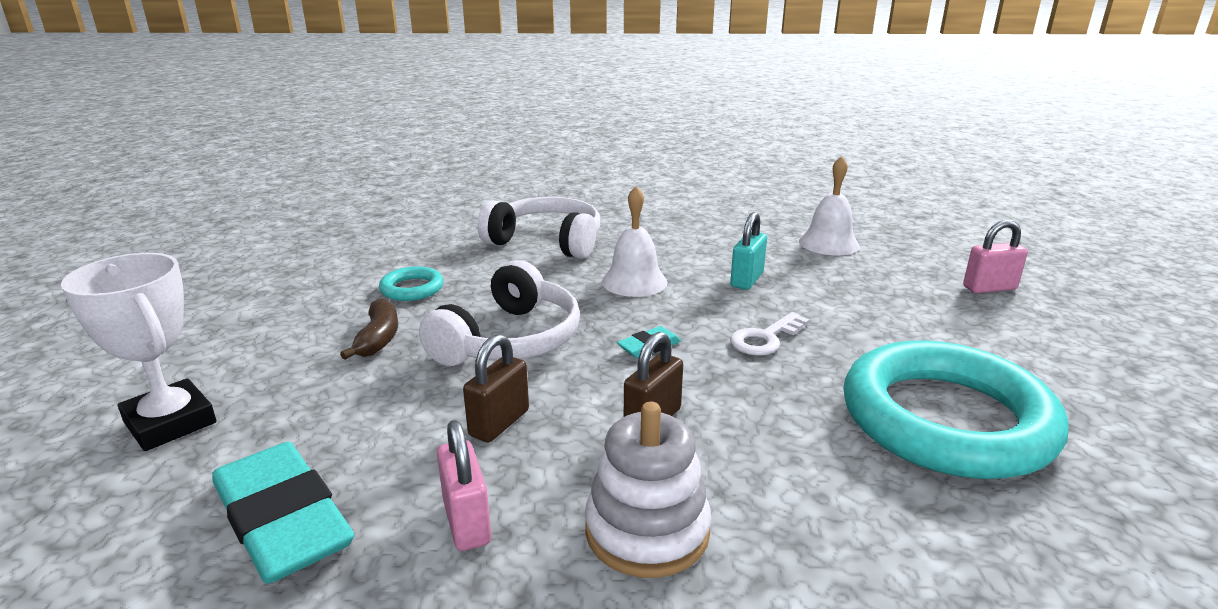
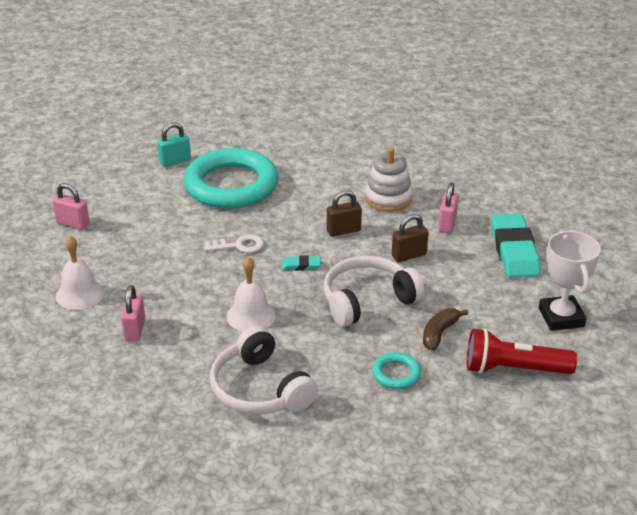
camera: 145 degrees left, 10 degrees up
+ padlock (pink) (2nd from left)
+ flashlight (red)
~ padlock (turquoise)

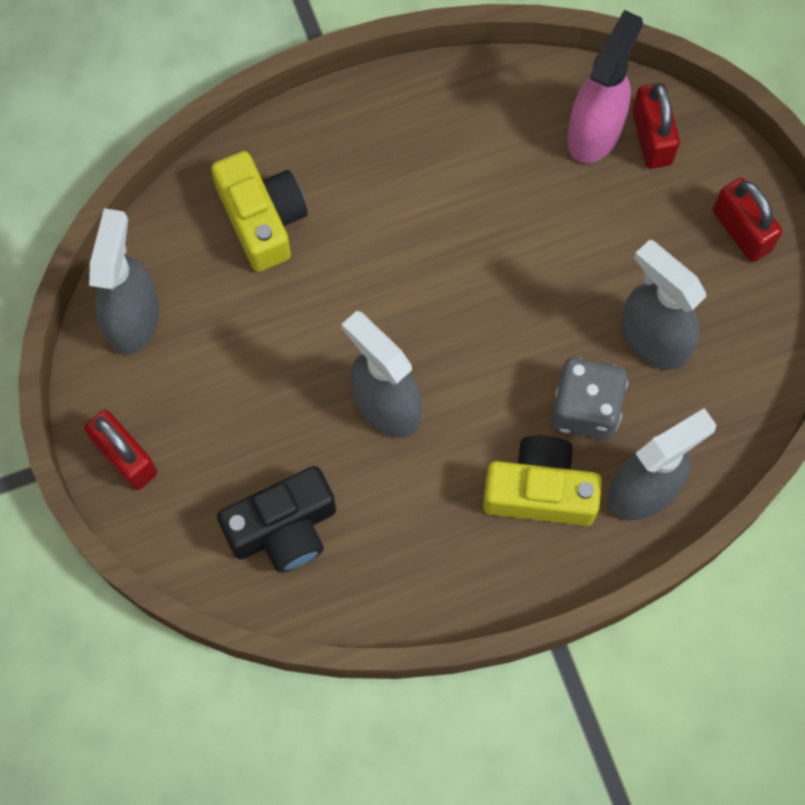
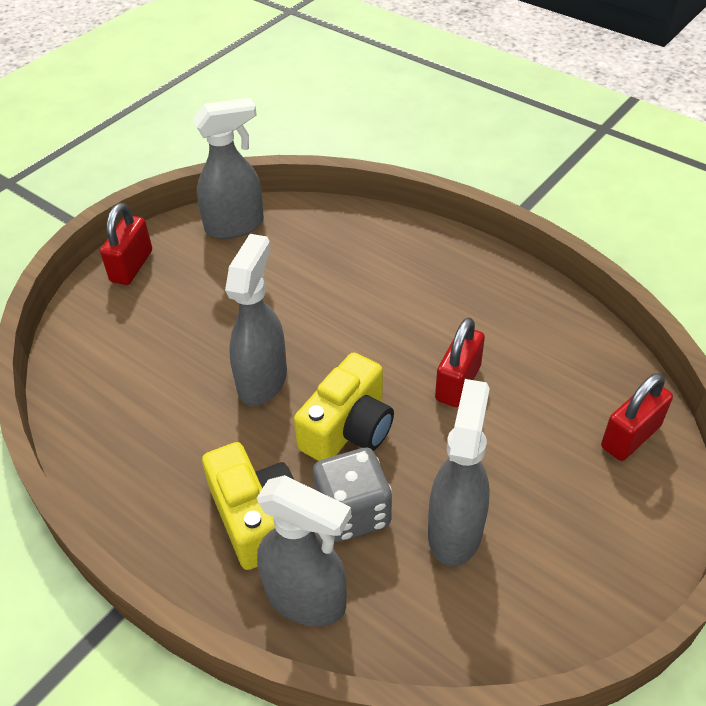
camera: 60 degrees right, 25 degrees down
- camera (black)
- spray bottle (pink)
~ camera (yellow) (1st from left in the first image) to camera (yellow) (2nd from left)
~ padlock (red) (3rd from left in the first image) to padlock (red) (2nd from left)

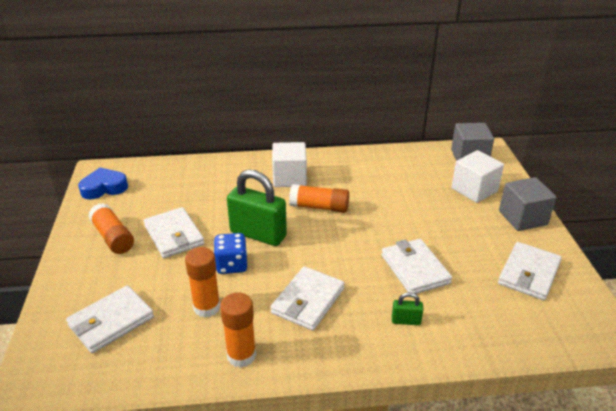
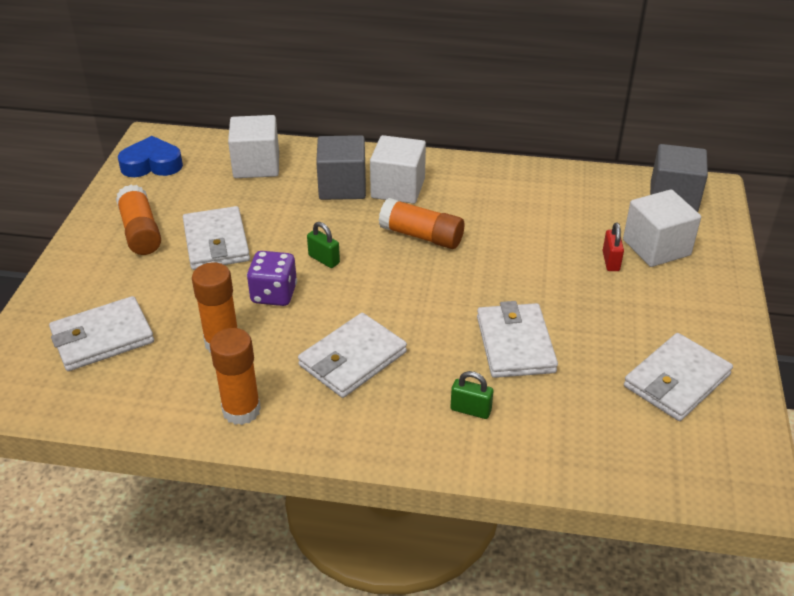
camera: 15 degrees right, 5 degrees up
+ cube (white) (1st from left)
+ padlock (red)
~ cube (grey) (2nd from left in the first image) to cube (grey) (1st from left)
~ dice (blue) to dice (purple)
~ padlock (green) (1st from left) x0.44

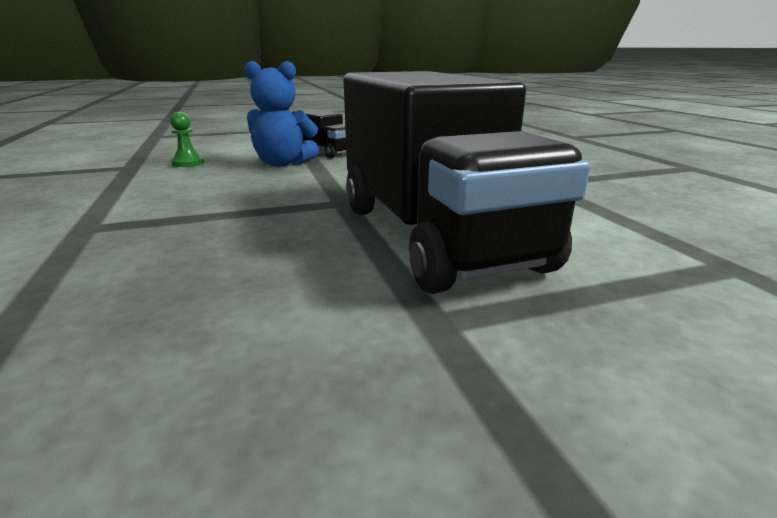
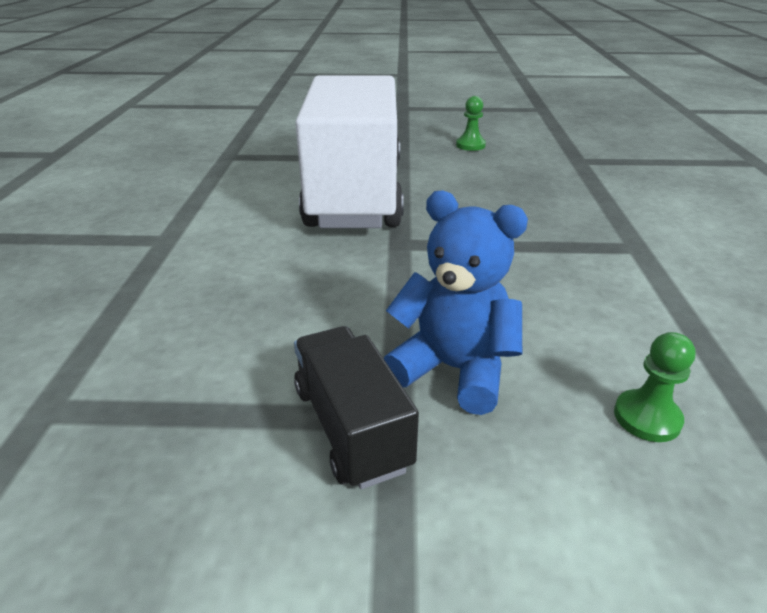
camera: 160 degrees left, 10 degrees up
+ pawn (green) (1st from left)
~ truck (black) (2nd from left) to truck (white)

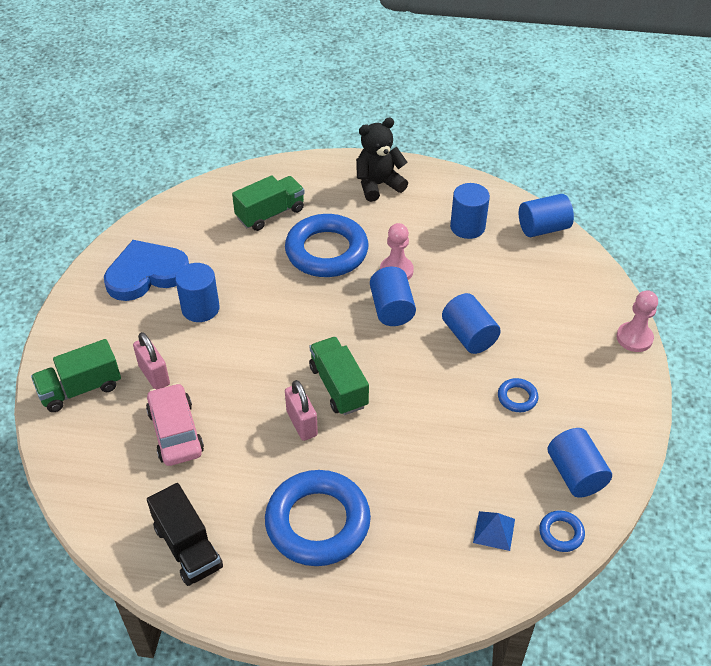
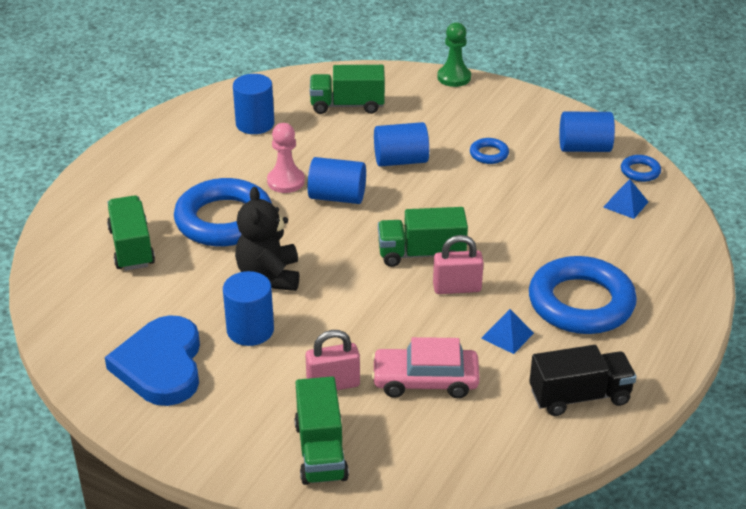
camera: 70 degrees left, 10 degrees down
- cylinder (blue) (5th from left)
+ truck (green) (3rd from left)
+ pyramid (blue) (1st from left)
~ teddy bear (black)
~ pawn (pink) (2nd from left) to pawn (green)

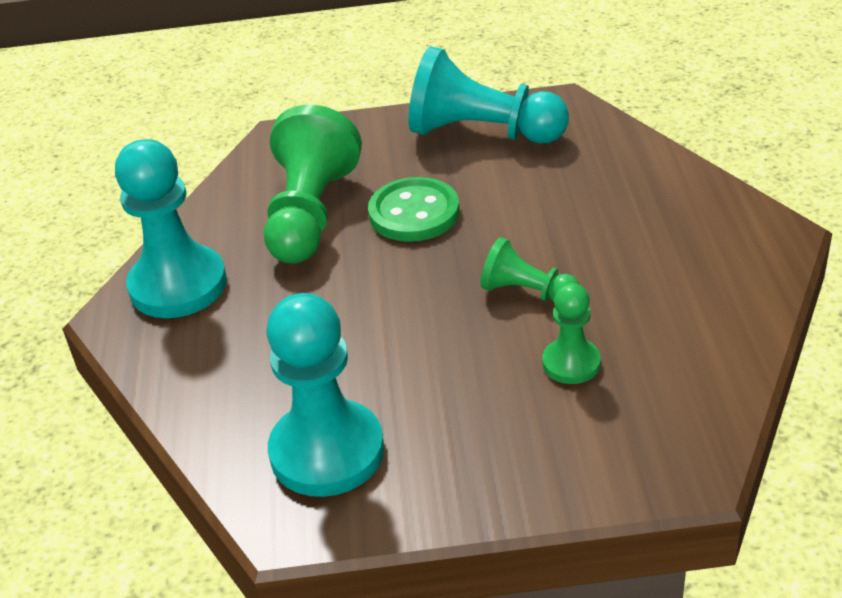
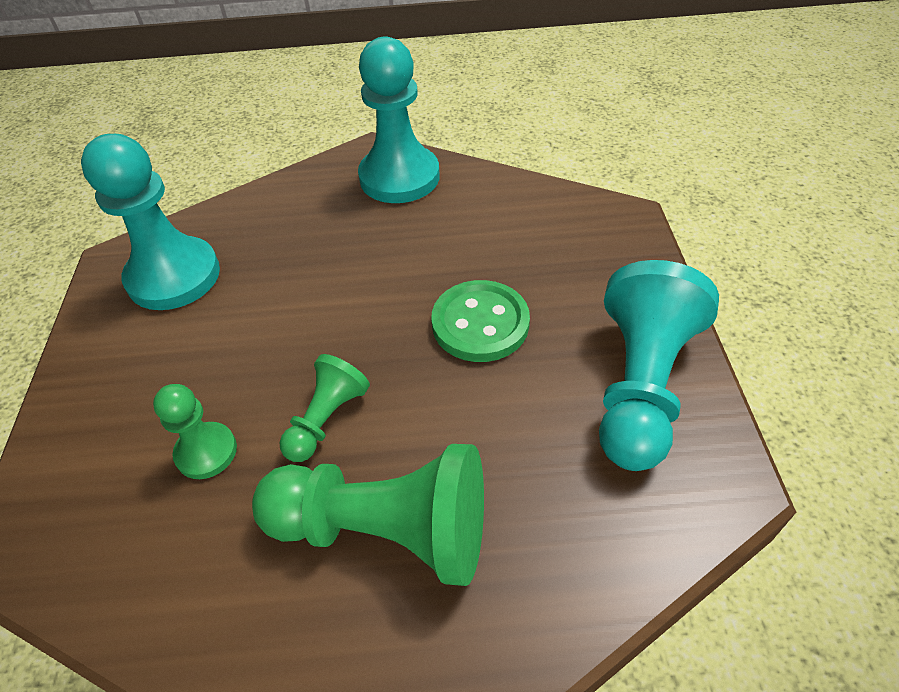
camera: 90 degrees right, 10 degrees up
~ pawn (green) (1st from left in the first image) to pawn (green) (3rd from left)

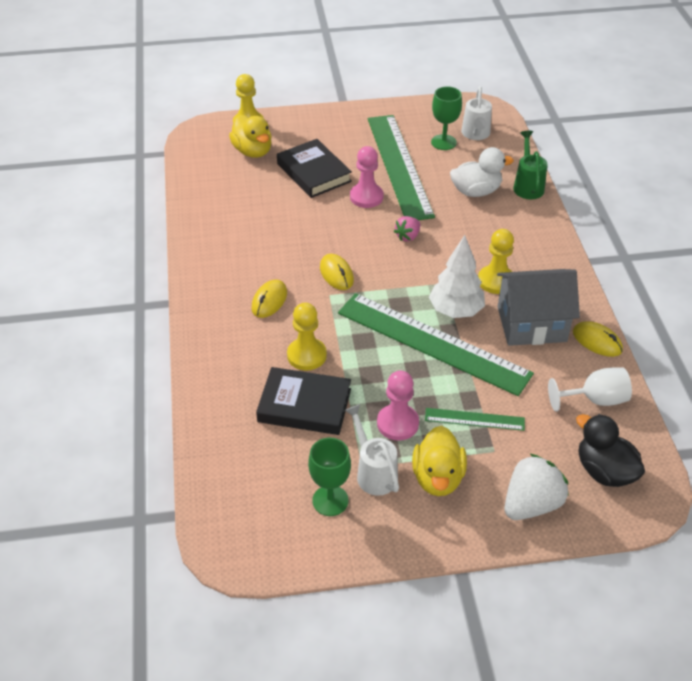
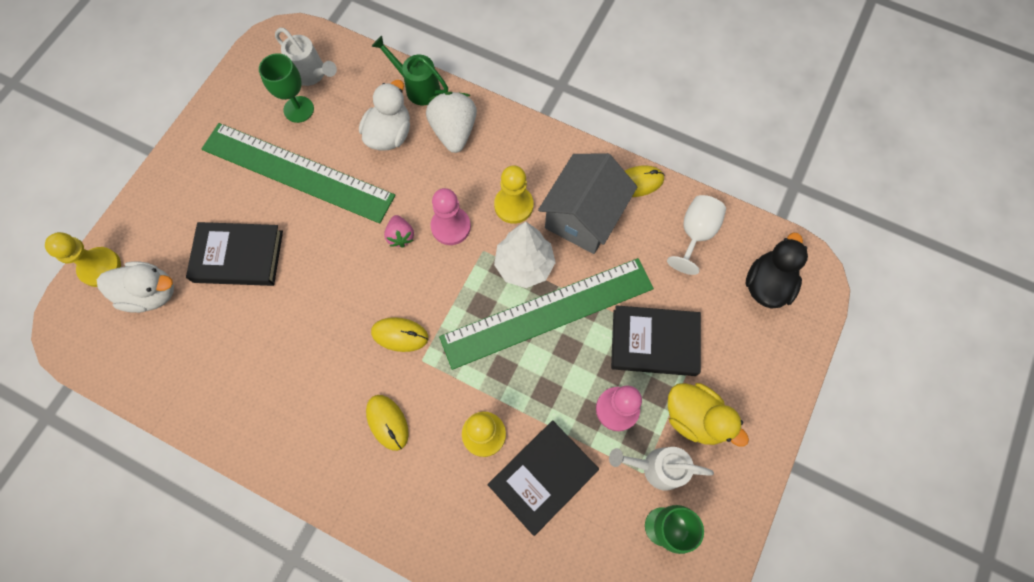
camera: 55 degrees left, 25 degrees up
~ pawn (pink) (1st from left)
~ strawberry (white)
~ ruler (green) (3rd from left) to book (black) (3rd from left)
~ duck (yellow) (1st from left) to duck (white) (1st from left)
~ duck (black) 120 degrees clockwise

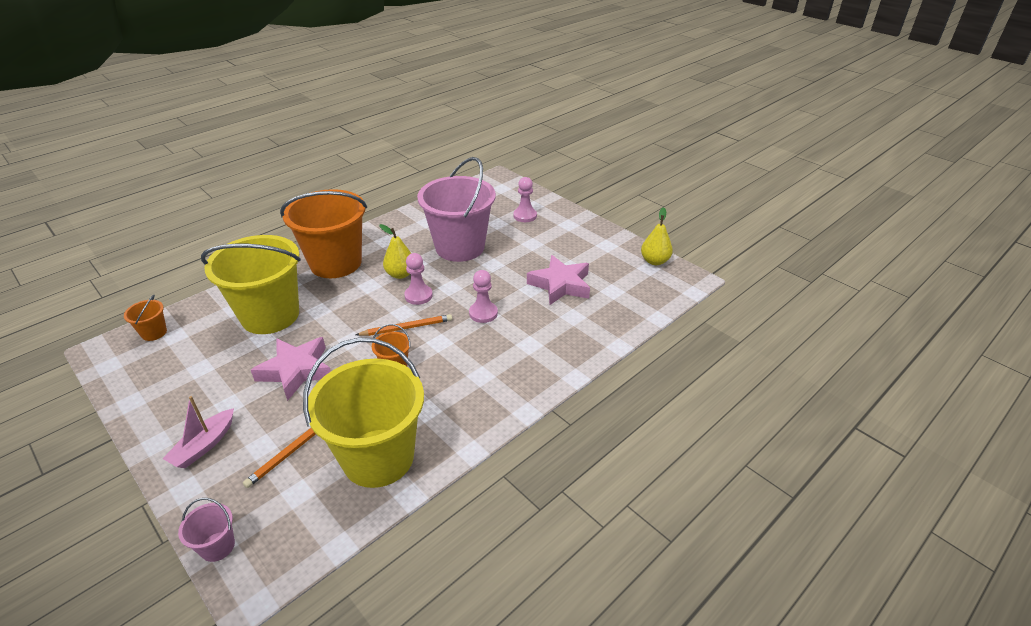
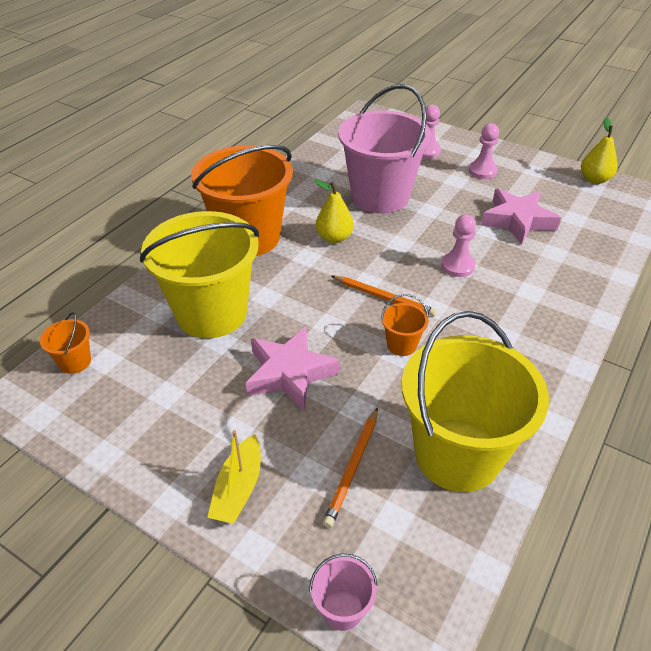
camera: 15 degrees left, 5 degrees up
~ pawn (pink) (1st from left in the first image) to pawn (pink) (3rd from left)
~ boat (pink) to boat (yellow)
~ pencil (orange) (2nd from left) 60 degrees clockwise

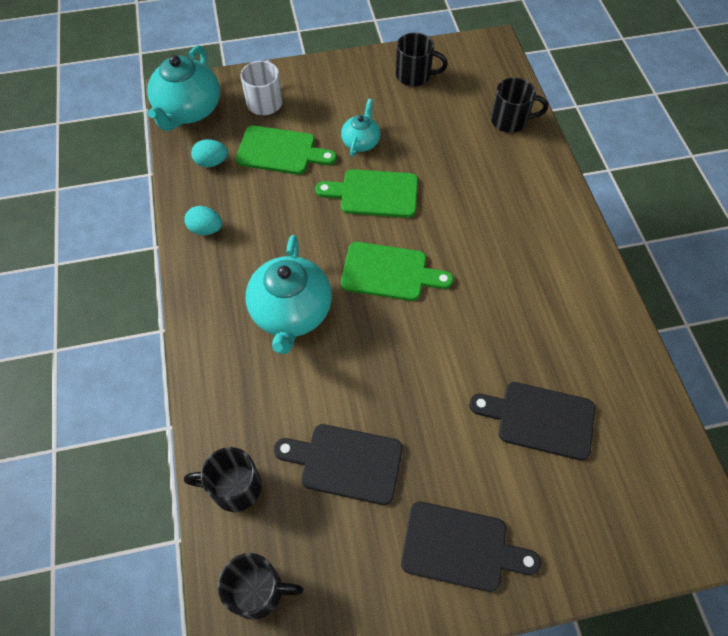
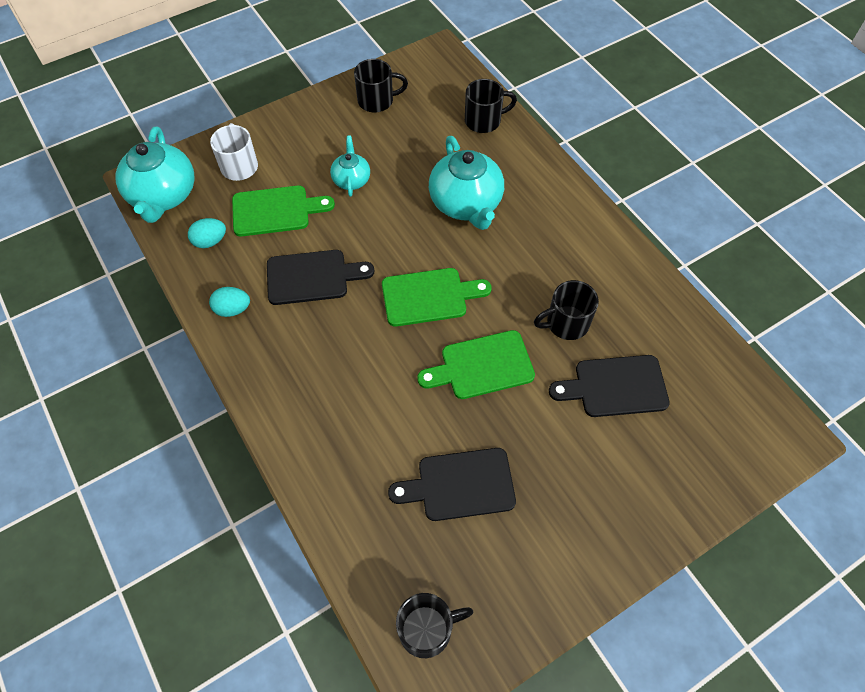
camera: 20 degrees left, 0 degrees up
~ mug (black) (1st from left in the first image) to mug (black) (4th from left)
~ teapot (turquoise) (2nd from left in the first image) to teapot (turquoise) (3rd from left)
~ cutting board (green) (2nd from left in the first image) to cutting board (green) (3rd from left)
~ cutting board (black) (2nd from left in the first image) to cutting board (black) (1st from left)

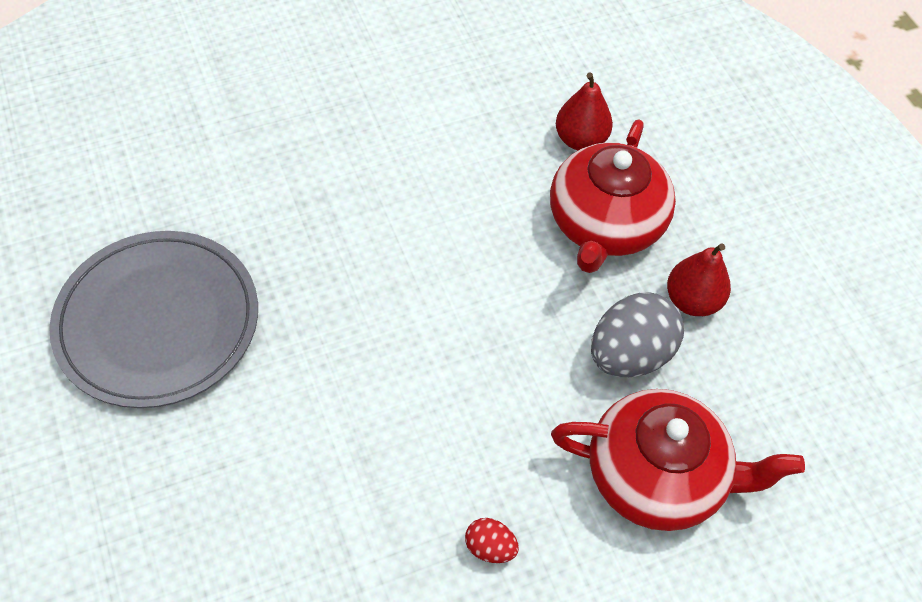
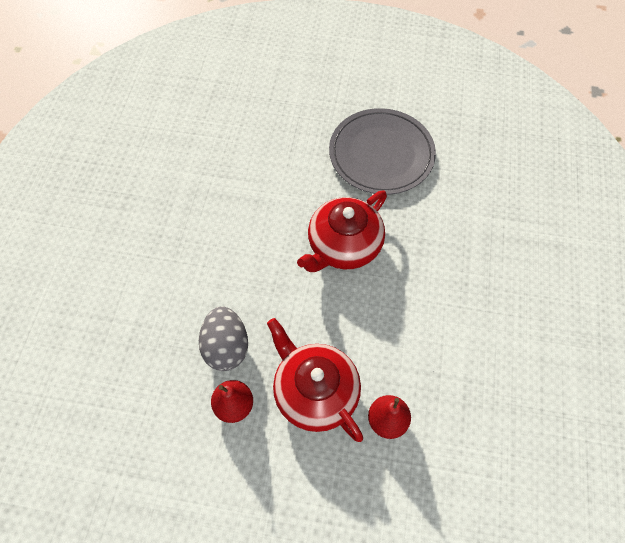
camera: 125 degrees right, 5 degrees up
- egg (red)
~ teapot (red) (2nd from left)

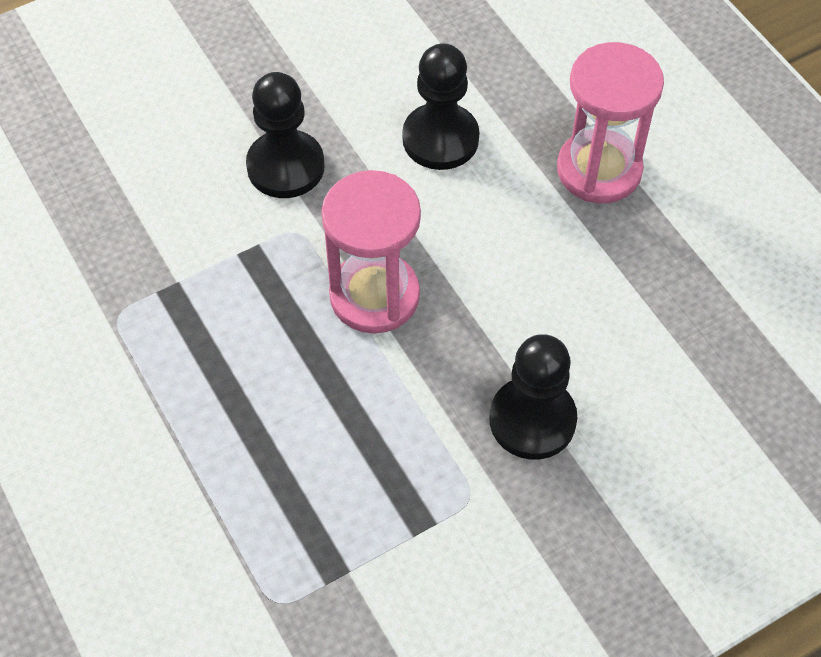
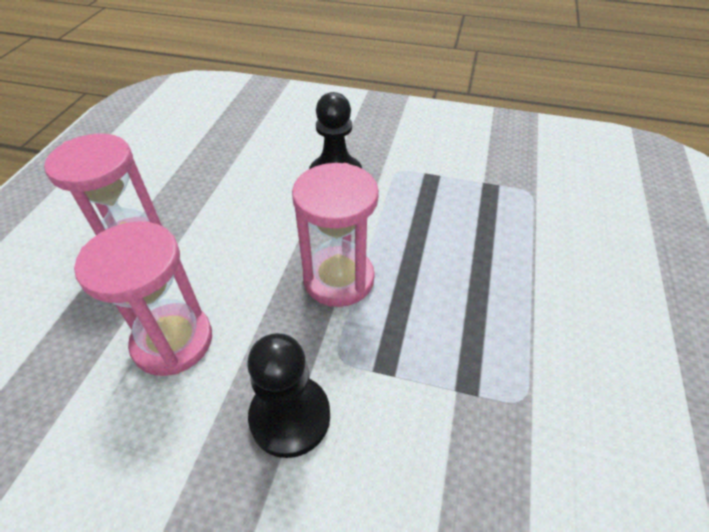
camera: 135 degrees left, 10 degrees down
~ pawn (black) (2nd from left) to hourglass (pink) (2nd from left)

